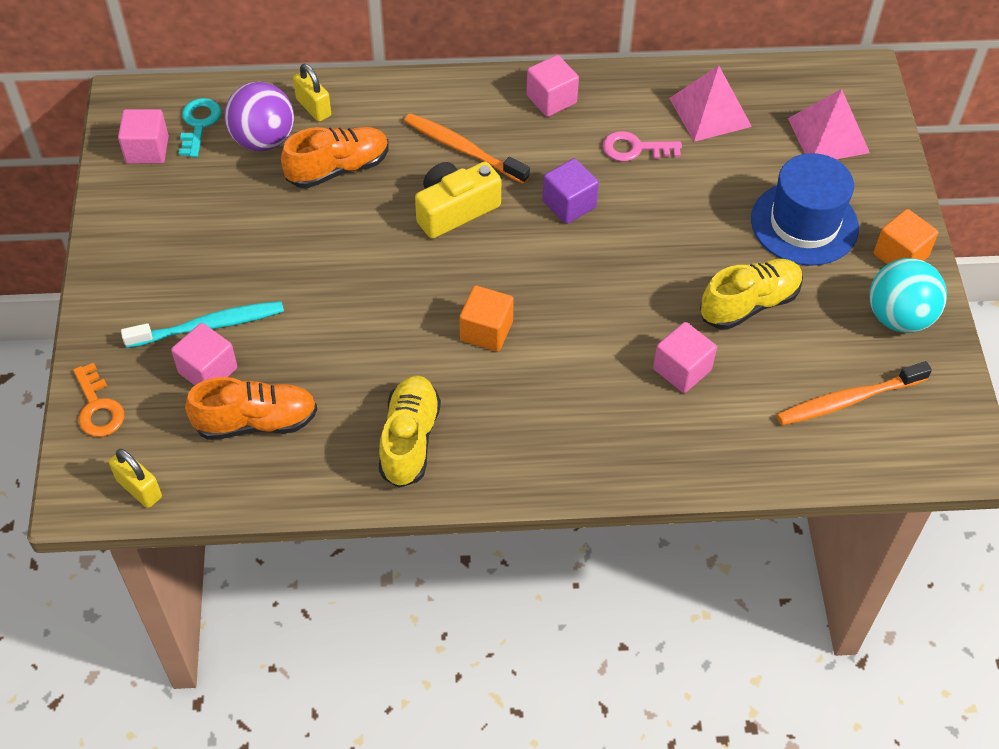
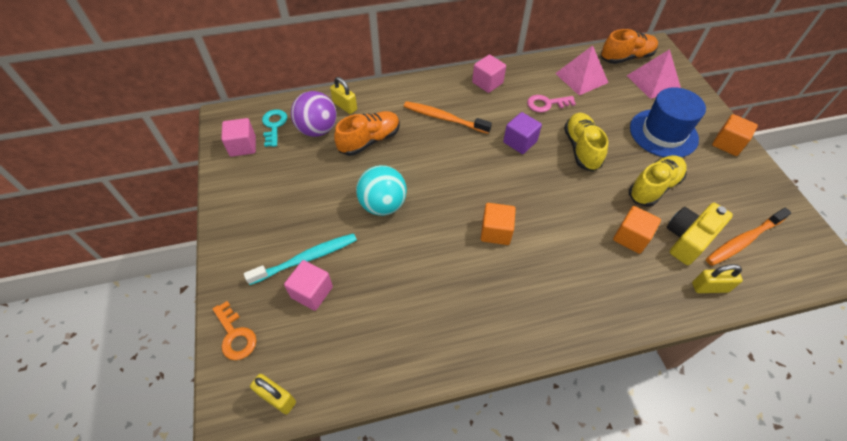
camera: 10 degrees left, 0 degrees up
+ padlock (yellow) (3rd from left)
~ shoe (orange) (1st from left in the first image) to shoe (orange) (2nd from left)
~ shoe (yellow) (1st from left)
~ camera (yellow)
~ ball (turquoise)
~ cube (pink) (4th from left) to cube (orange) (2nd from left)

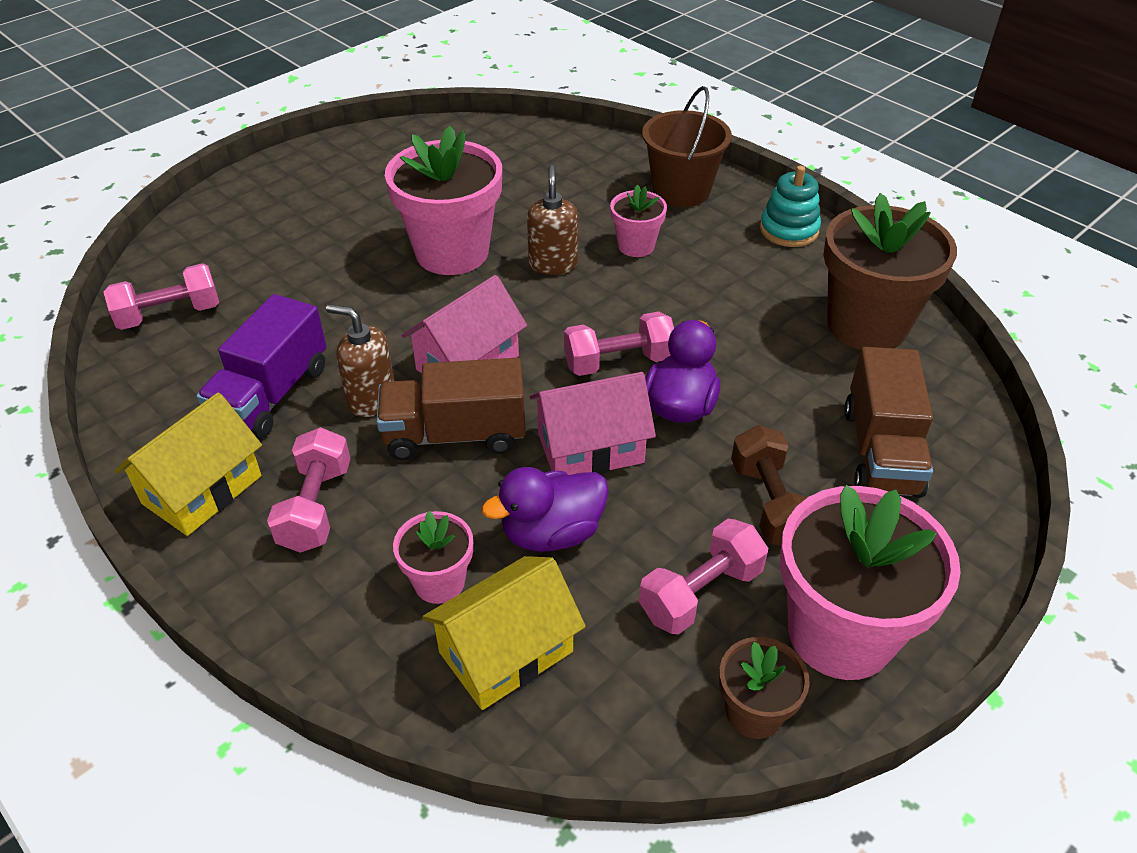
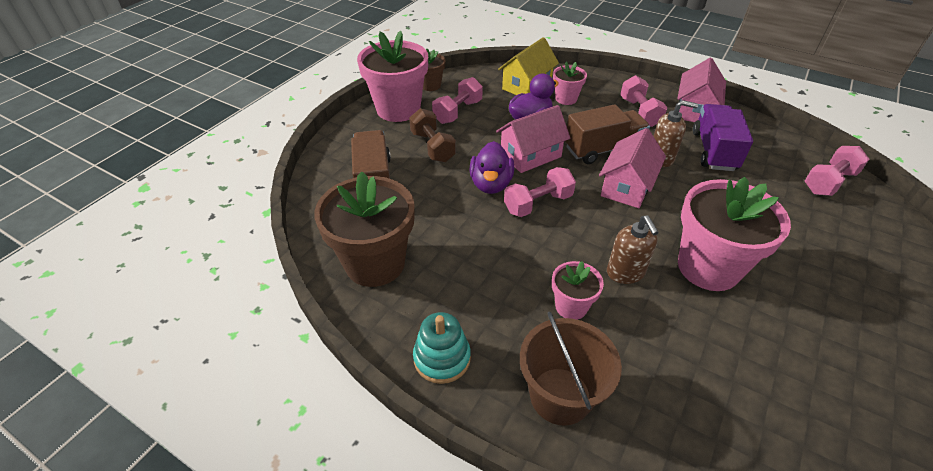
camera: 165 degrees right, 0 degrees up
~ house (yellow) (1st from left) to house (pink) (3rd from left)

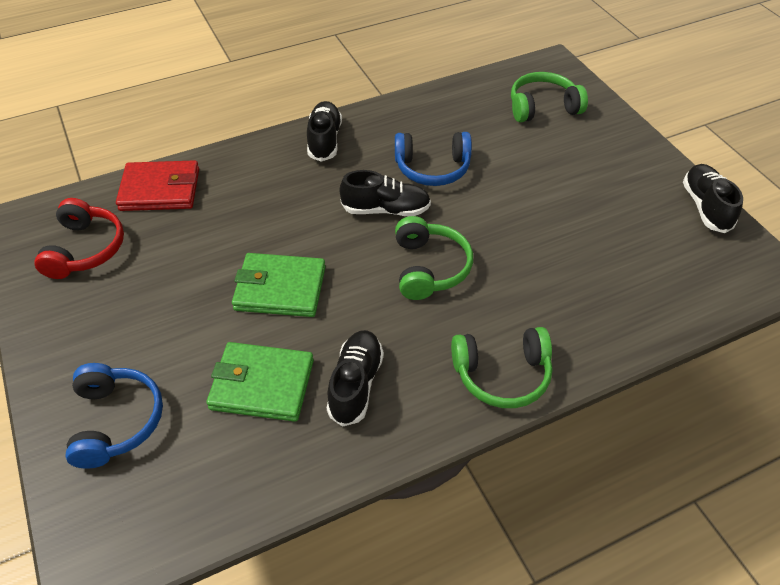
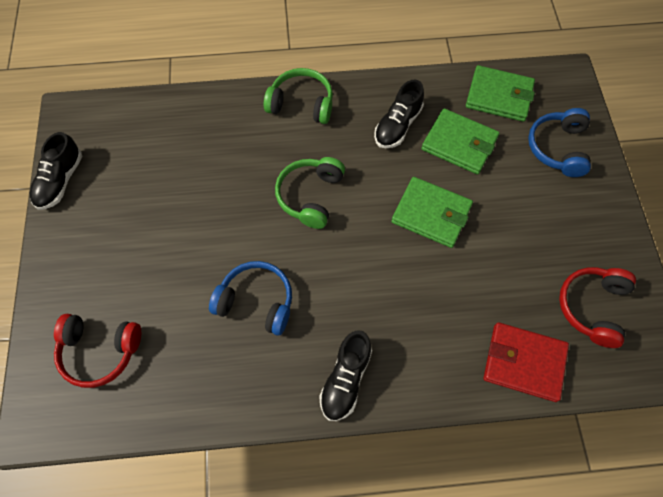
camera: 160 degrees left, 15 degrees up
- shoe (black) (3rd from left)
+ wallet (green) (3rd from left)
~ headphones (green) (3rd from left) to headphones (red) (1st from left)

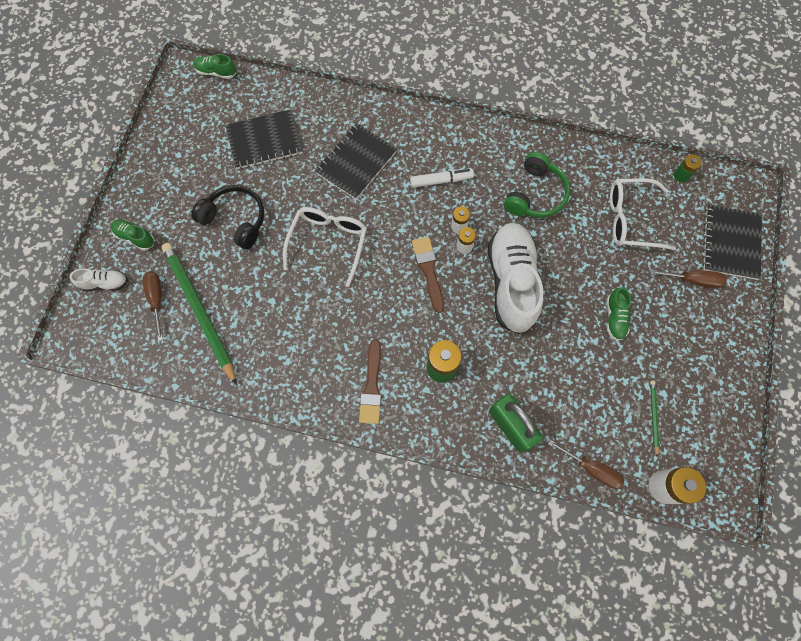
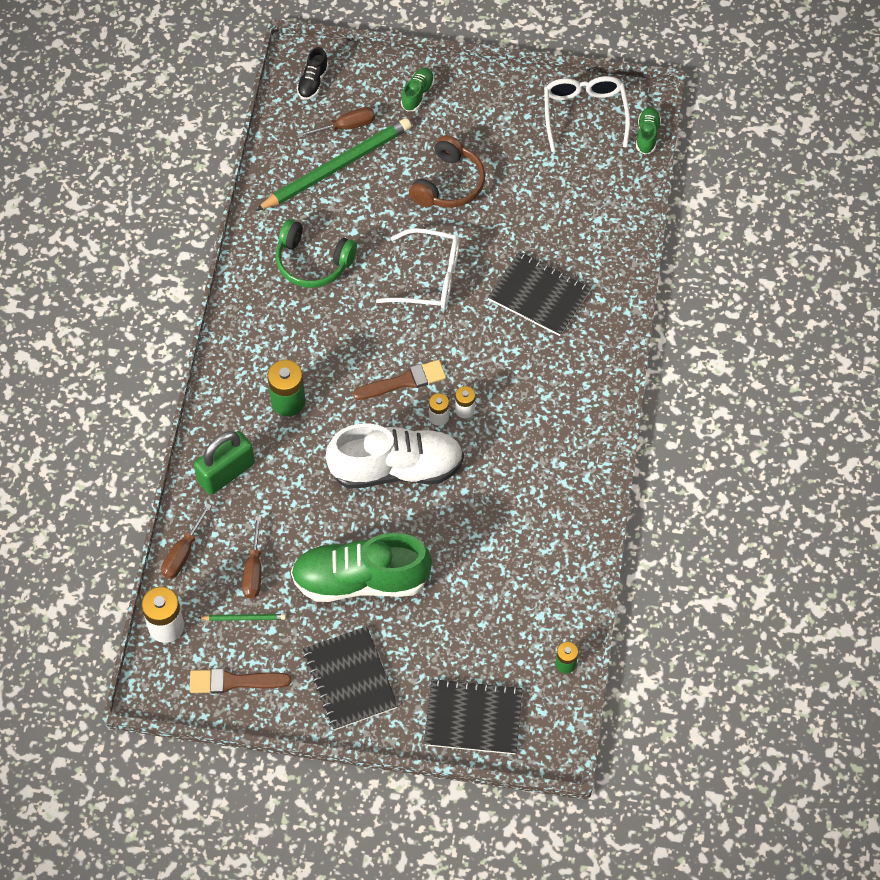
camera: 85 degrees right, 10 degrees down
- shoe (white) (1st from left)
- marker (white)
+ shoe (black)
~ notebook (black) (1st from left)
~ brush (brown) (1st from left)
~ headphones (green)
~ glasses (white) (2nd from left)
~ screwdriver (brown) (3rd from left in the first image) to screwdriver (brown) (2nd from left)
~ headphones (black) to headphones (brown)
~ shoe (green) (3rd from left in the first image) x2.28

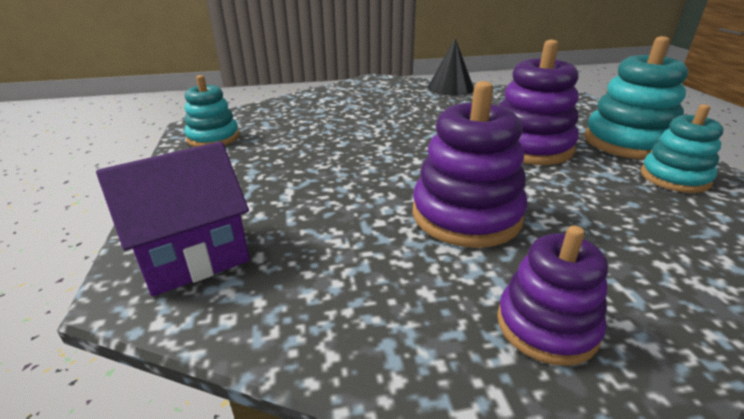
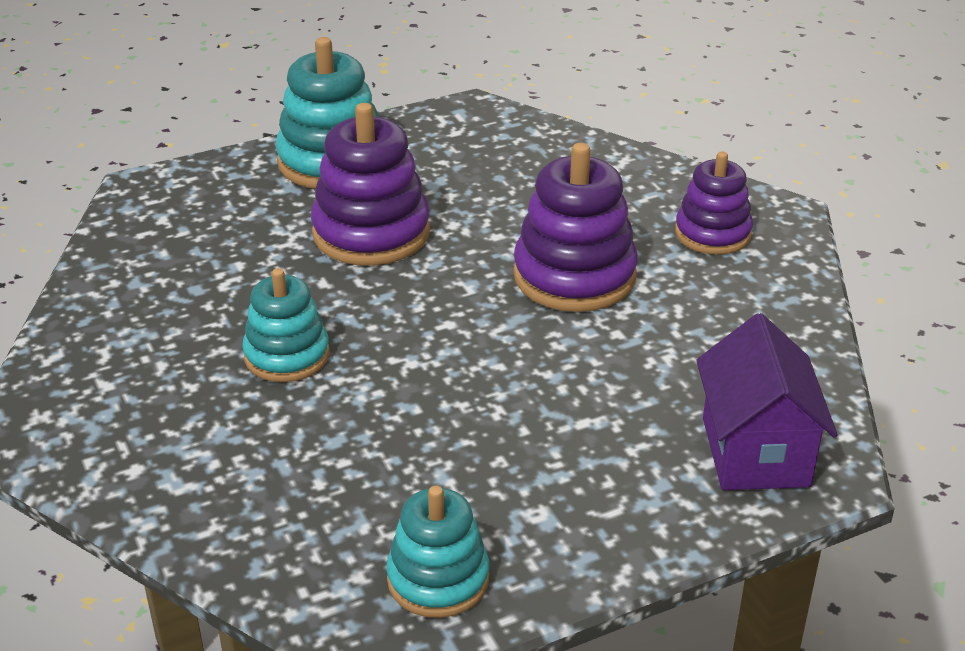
camera: 105 degrees left, 5 degrees up
- cone (black)
~ stacking toy (turquoise) (3rd from left in the first image) to stacking toy (turquoise) (1st from left)
~ house (purple) 45 degrees clockwise

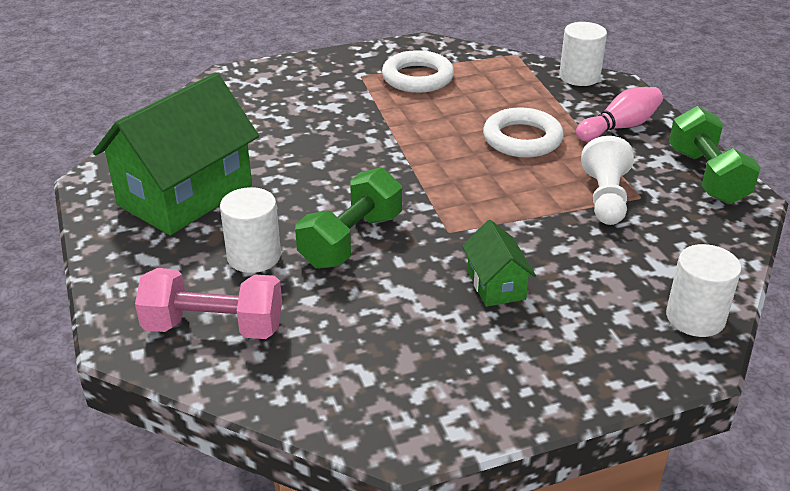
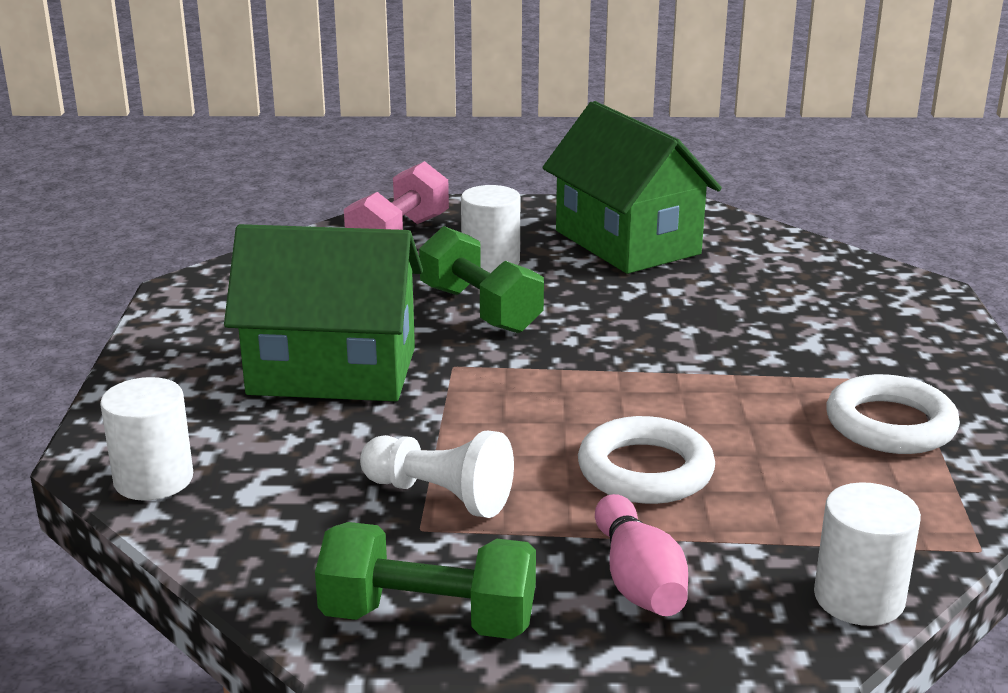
camera: 110 degrees right, 10 degrees down
~ house (green) (2nd from left in the first image) x2.15

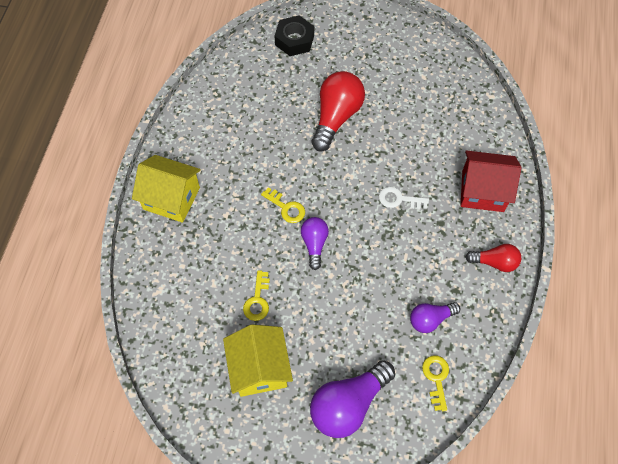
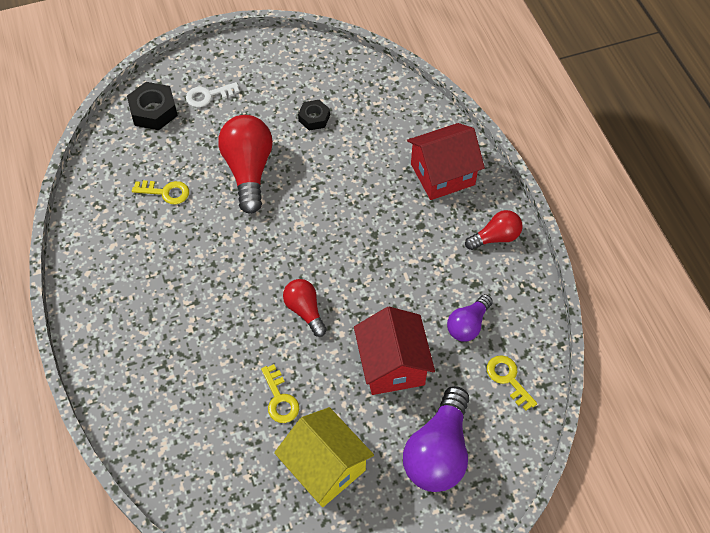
camera: 30 degrees left, 5 degrees down
- house (yellow) (1st from left)
+ nut (black) (2nd from left)
+ house (red) (1st from left)
~ key (yellow) (2nd from left in the first image) to key (yellow) (1st from left)
~ key (white)
~ light bulb (purple) (1st from left) to light bulb (red) (2nd from left)

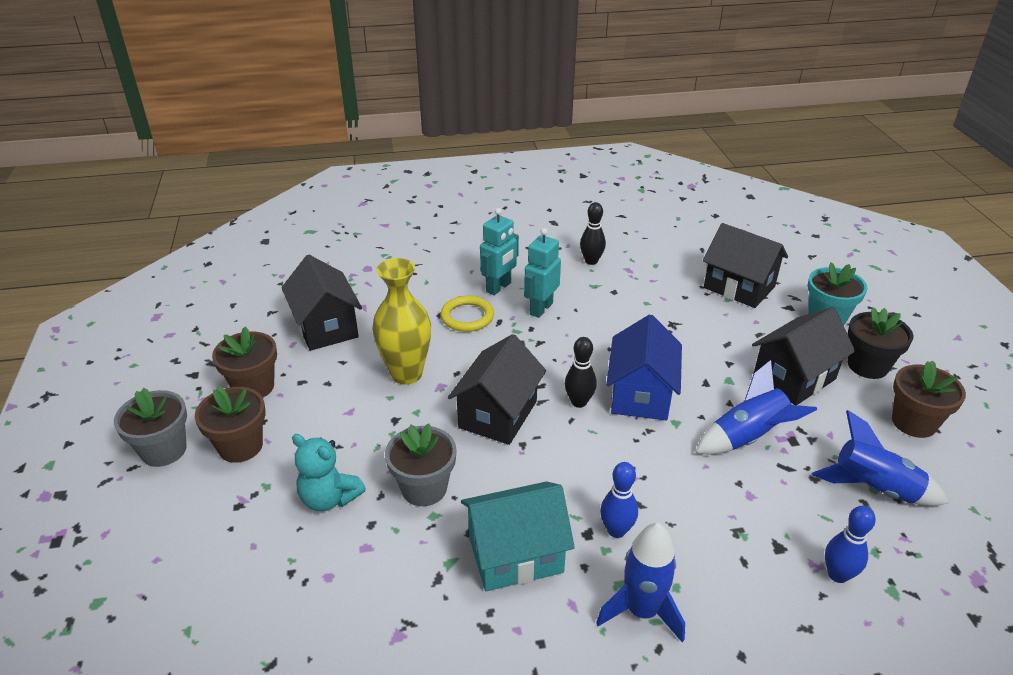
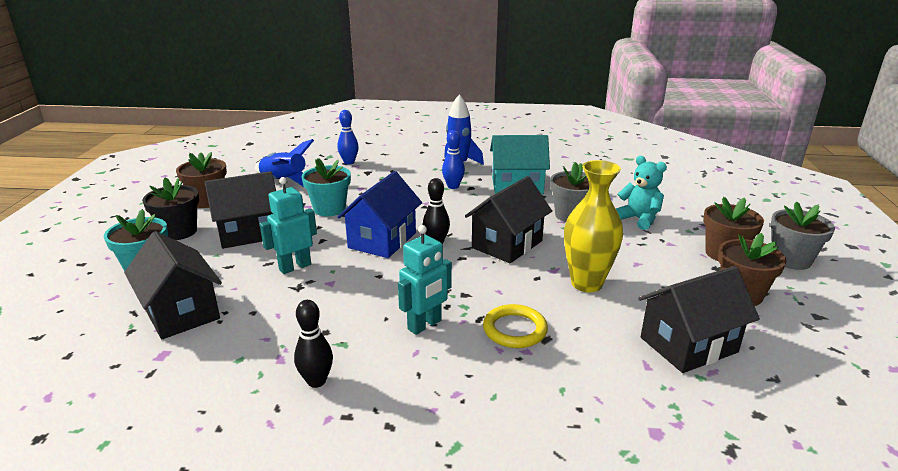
camera: 165 degrees left, 10 degrees down
~ robot (turquoise) (1st from left)
~ rocket (blue) (2nd from left) to flower pot (turquoise) (2nd from left)
~ house (black) (1st from left in the first image) 75 degrees clockwise

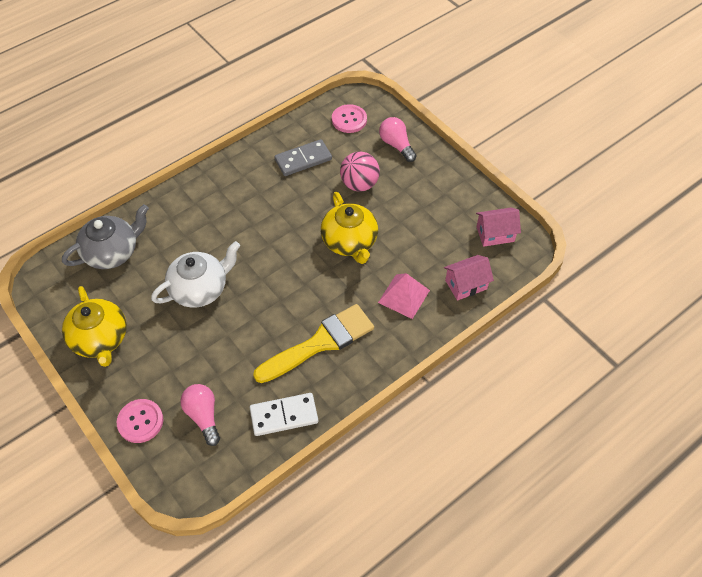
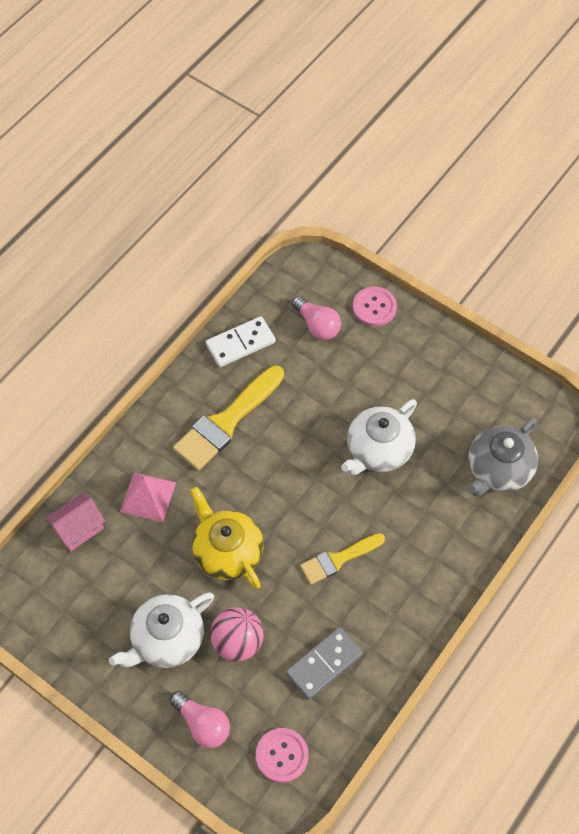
camera: 165 degrees right, 5 degrees up
- teapot (yellow) (1st from left)
- house (pink) (2nd from left)
+ teapot (white) (1st from left)
+ brush (yellow) (2nd from left)

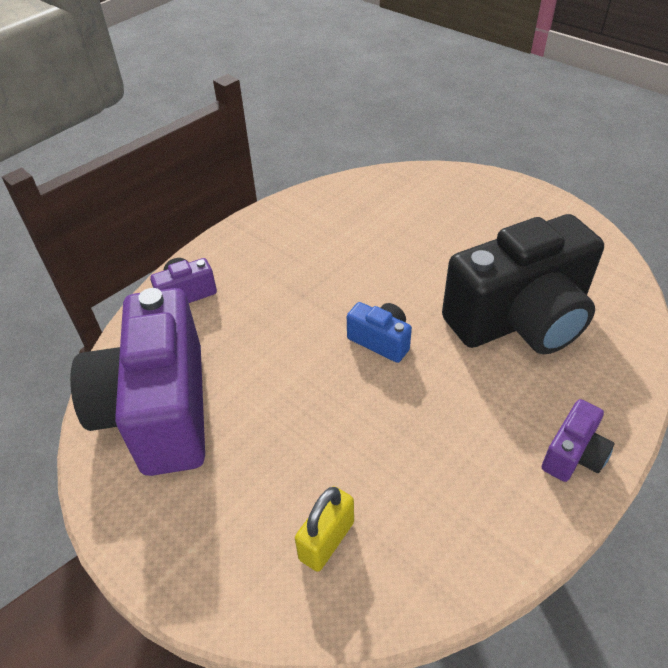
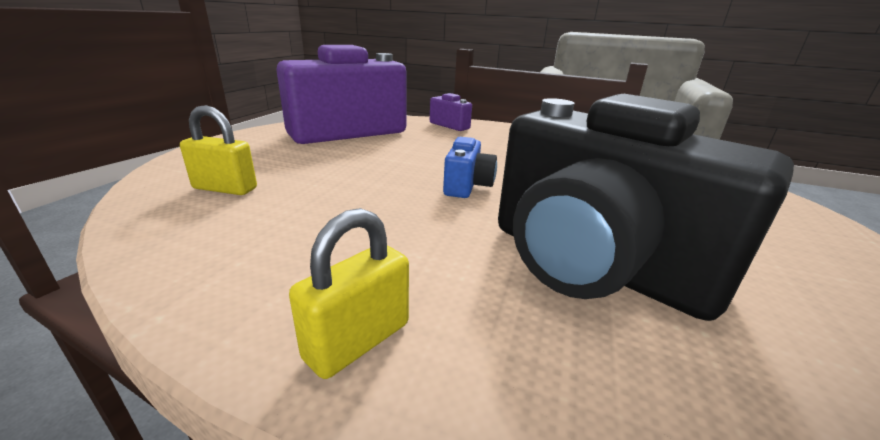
camera: 65 degrees right, 20 degrees down
~ camera (purple) (3rd from left) to padlock (yellow) (2nd from left)

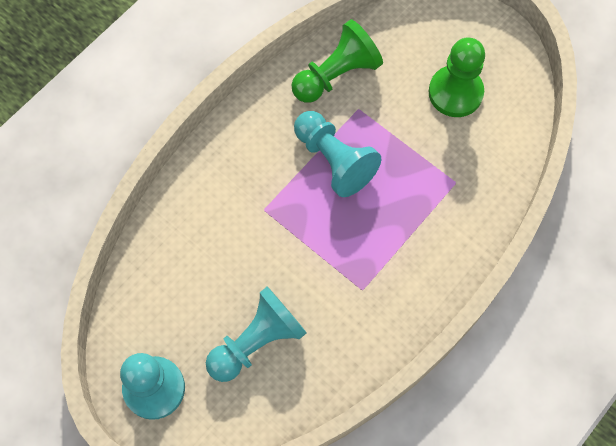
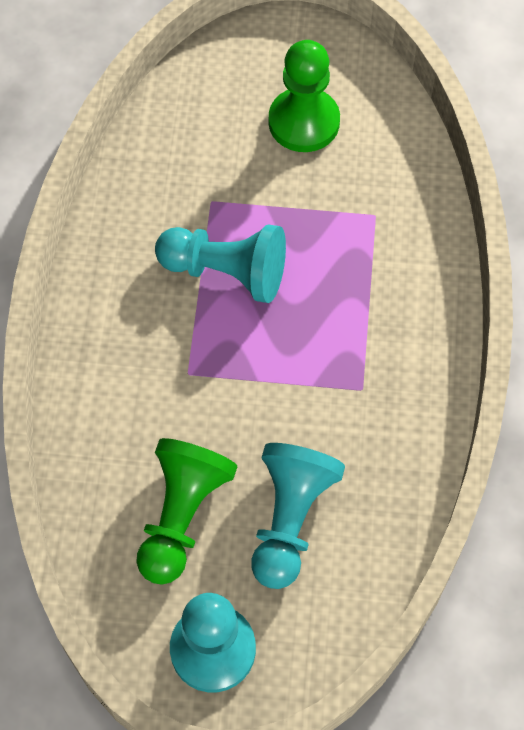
camera: 35 degrees left, 5 degrees down
~ pawn (green) (1st from left)

